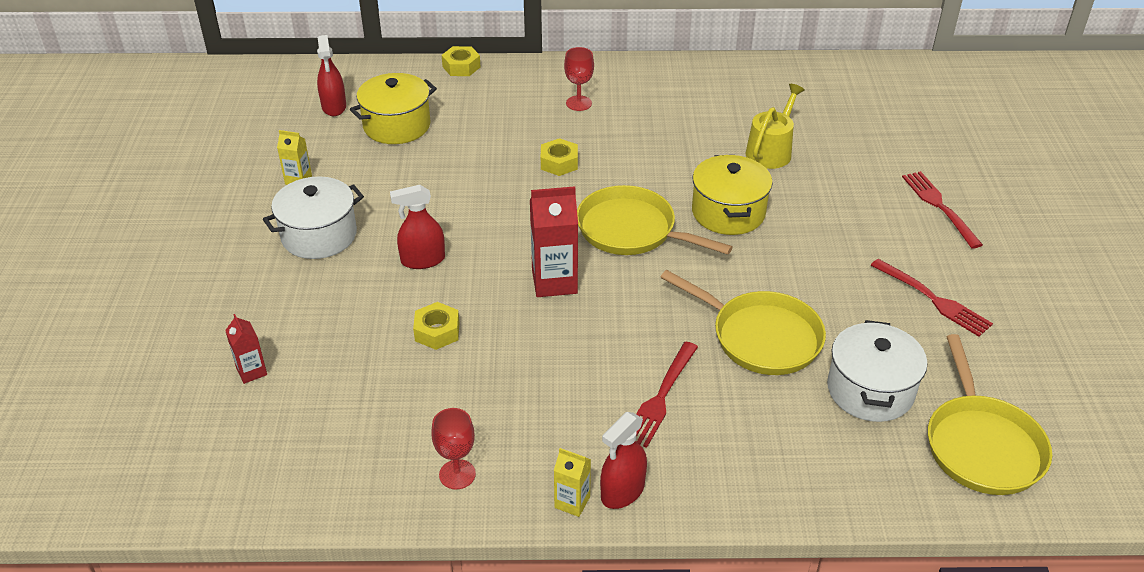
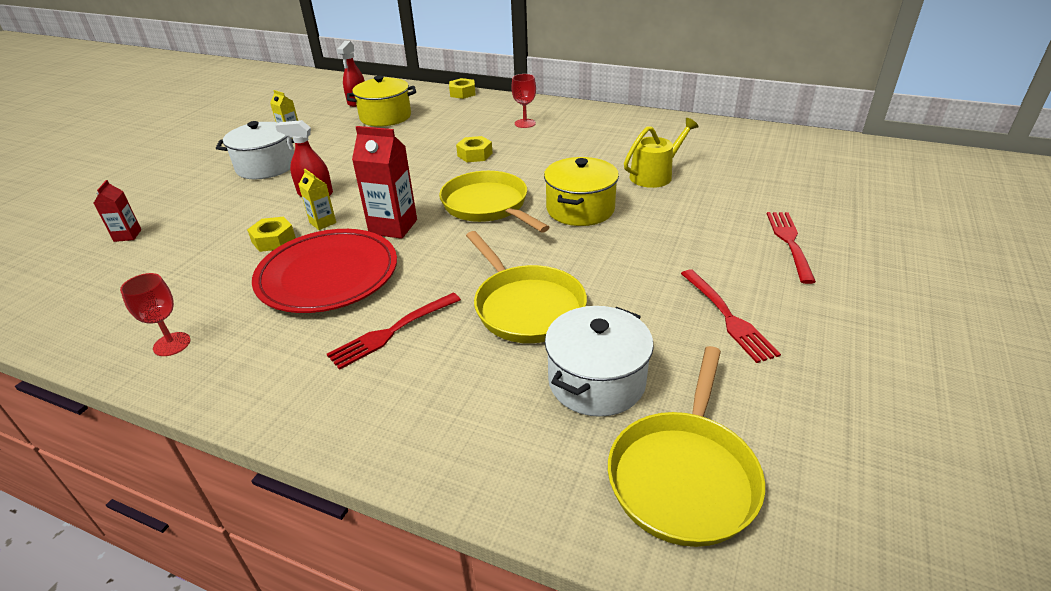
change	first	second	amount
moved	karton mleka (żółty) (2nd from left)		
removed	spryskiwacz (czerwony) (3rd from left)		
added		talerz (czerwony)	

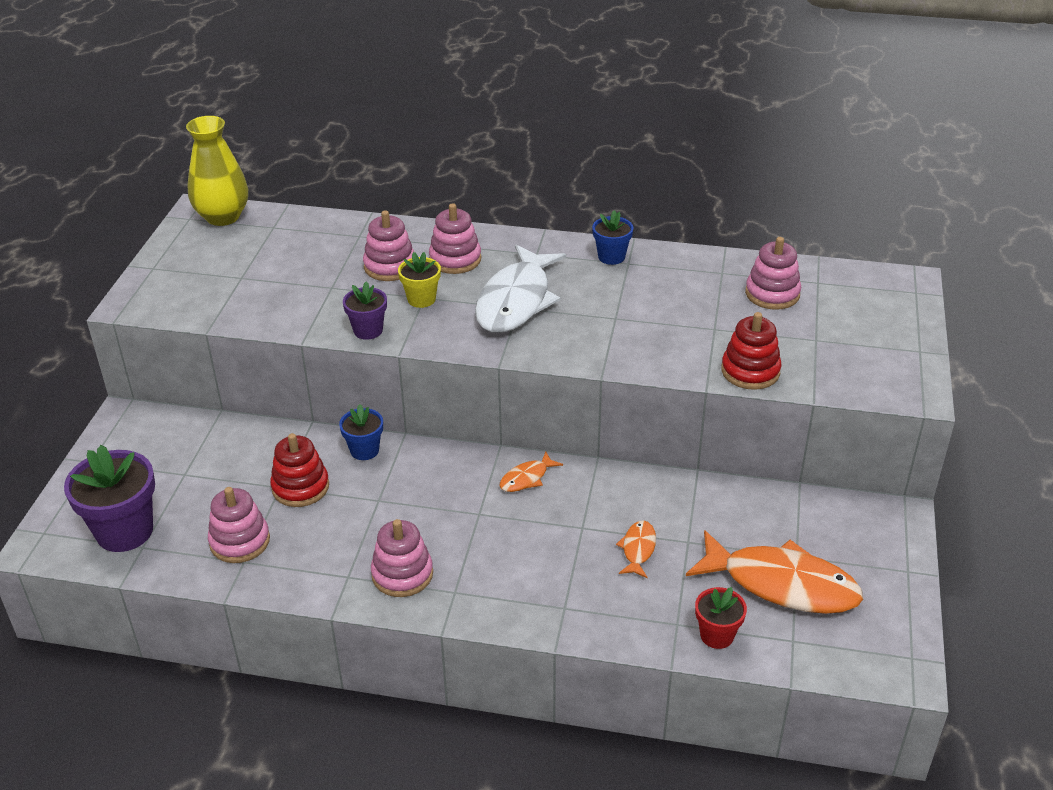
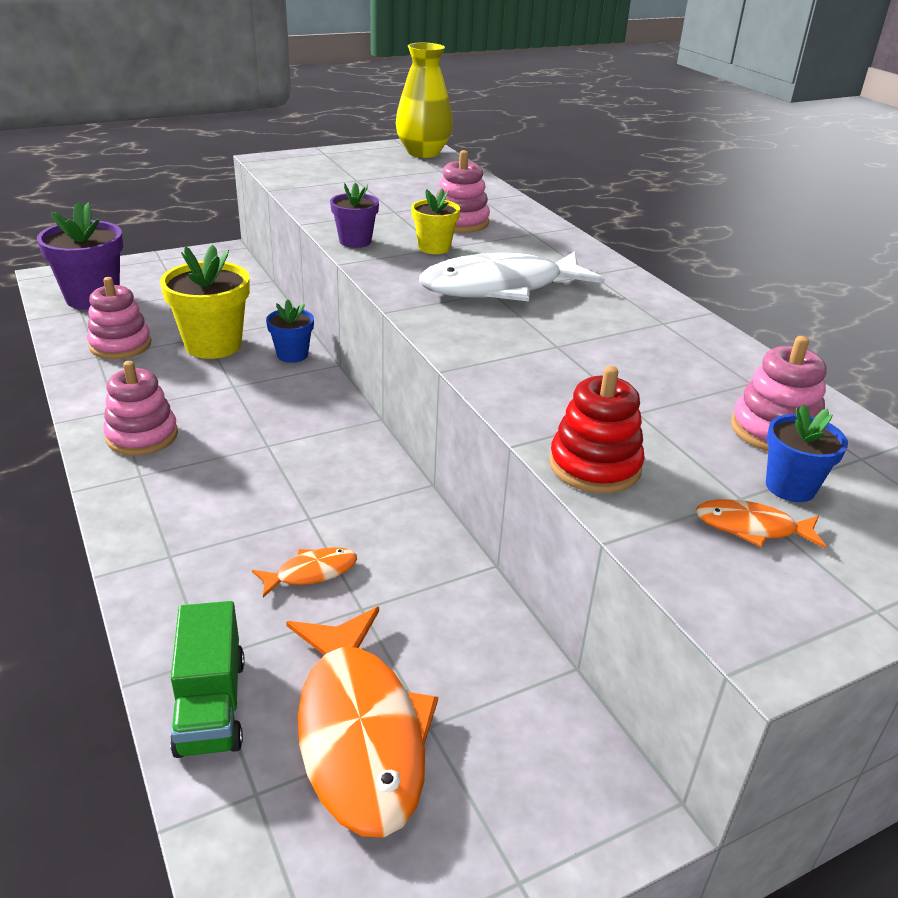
change	first	second	amount
replaced	zabawka nakładanka (czerwony) (1st from left)	doniczka (żółty) (1st from left)	
removed	zabawka nakładanka (różowy) (4th from left)		
moved	ryba (pomarańczowy) (1st from left in the first image)	ryba (pomarańczowy) (3rd from left)	
moved	doniczka (niebieski) (2nd from left)		
replaced	doniczka (czerwony)	ciężarówka (zielony)	

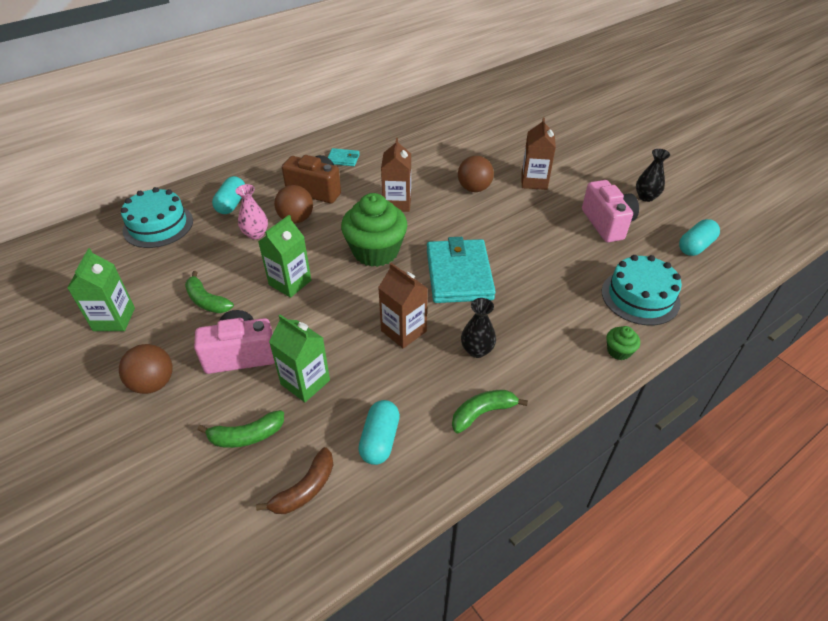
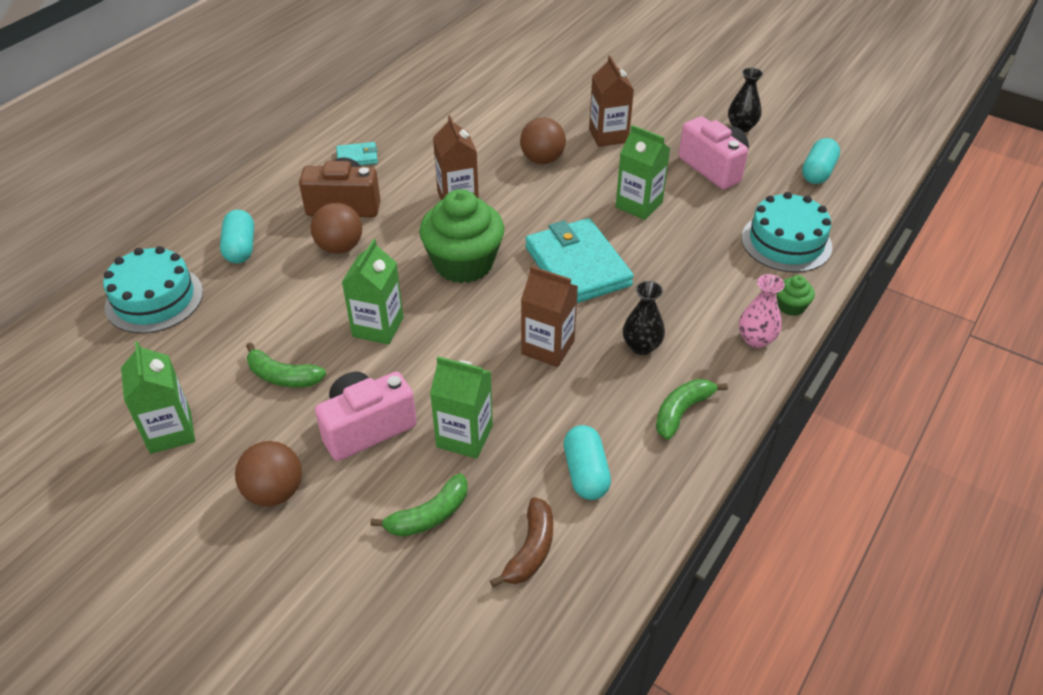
change	first	second	amount
moved	wazon (różowy)		
added		karton mleka (zielony) (4th from left)	

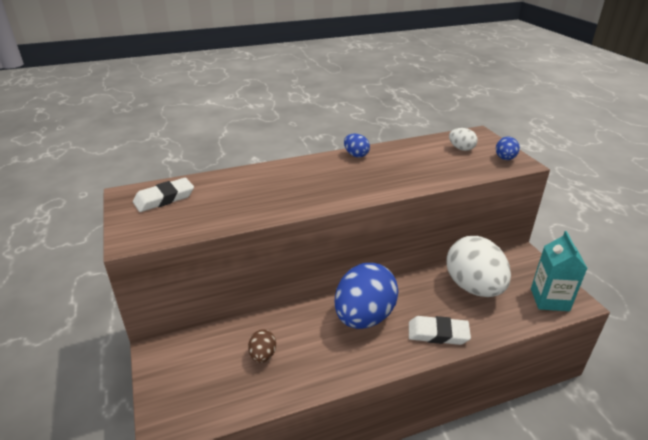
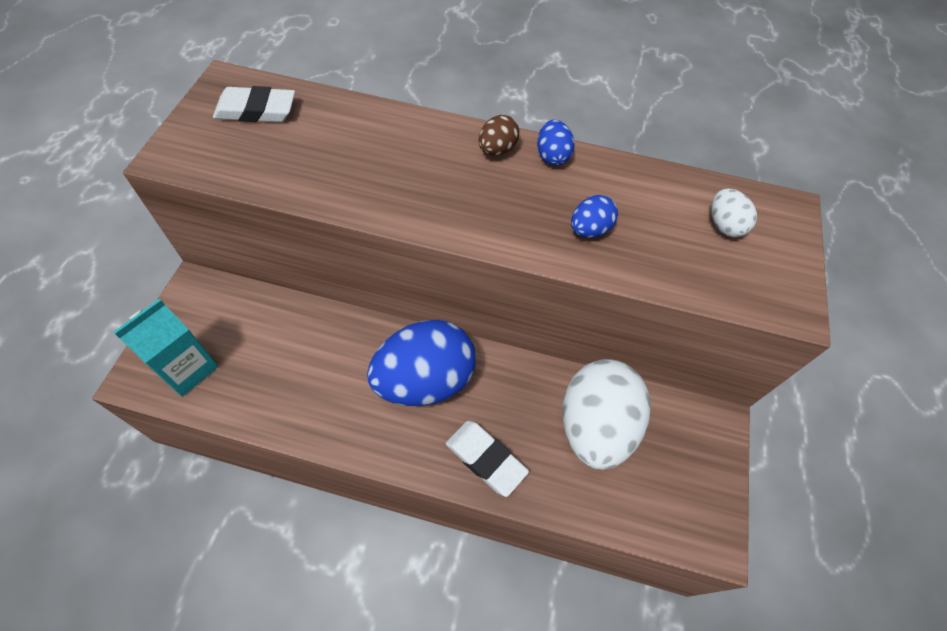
change	first	second	amount
moved	jajko (brązowy)		
moved	jajko (niebieski) (3rd from left)		
moved	karton mleka (turkusowy)		

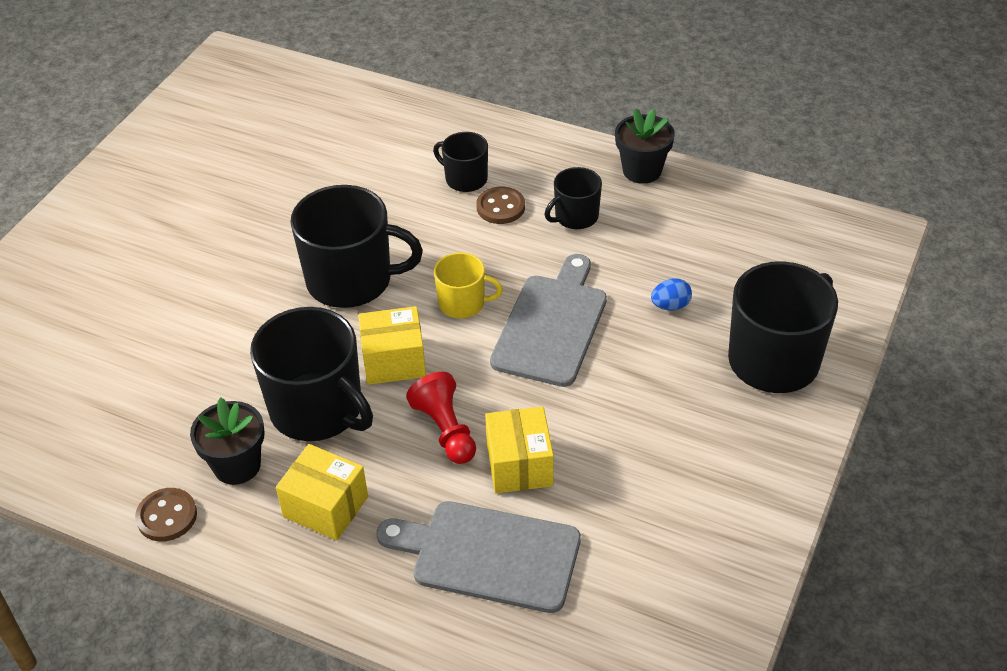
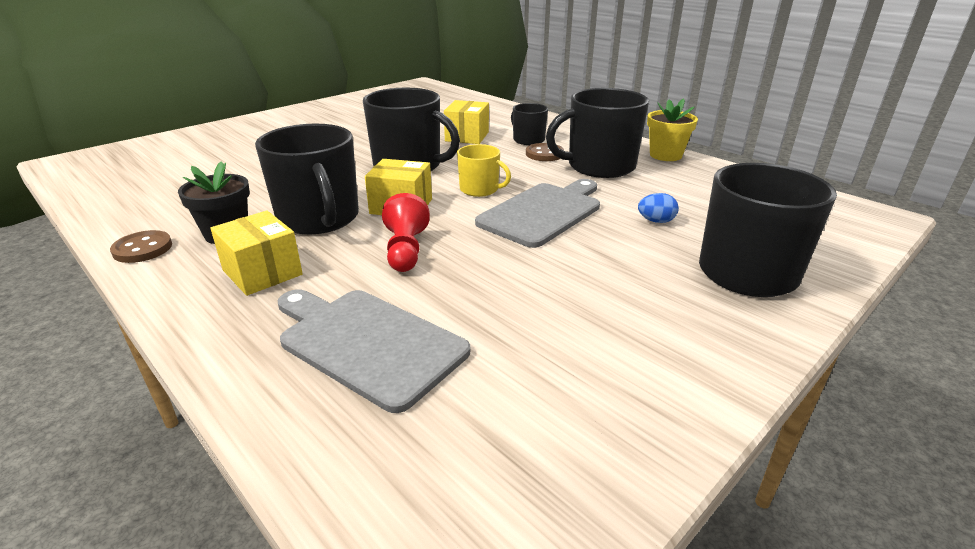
change	first	second	amount
moved	pudełko (żółty) (3rd from left)		
resized	kubek (czarny) (4th from left)		x1.88
recoloured	doniczka (czarny) (2nd from left)	doniczka (żółty)	

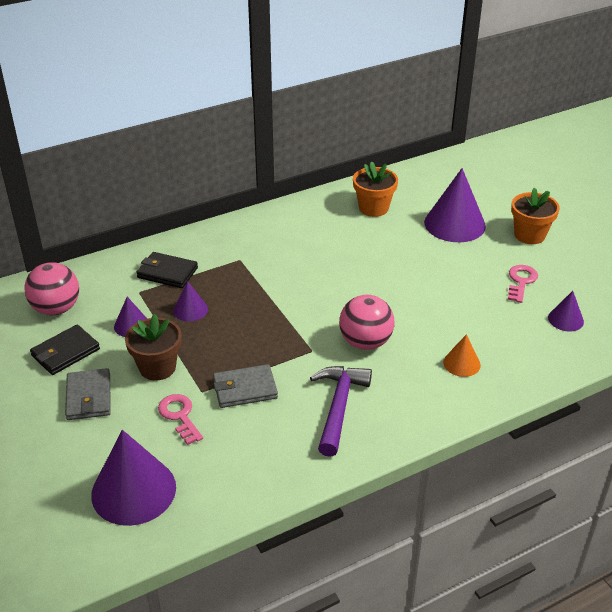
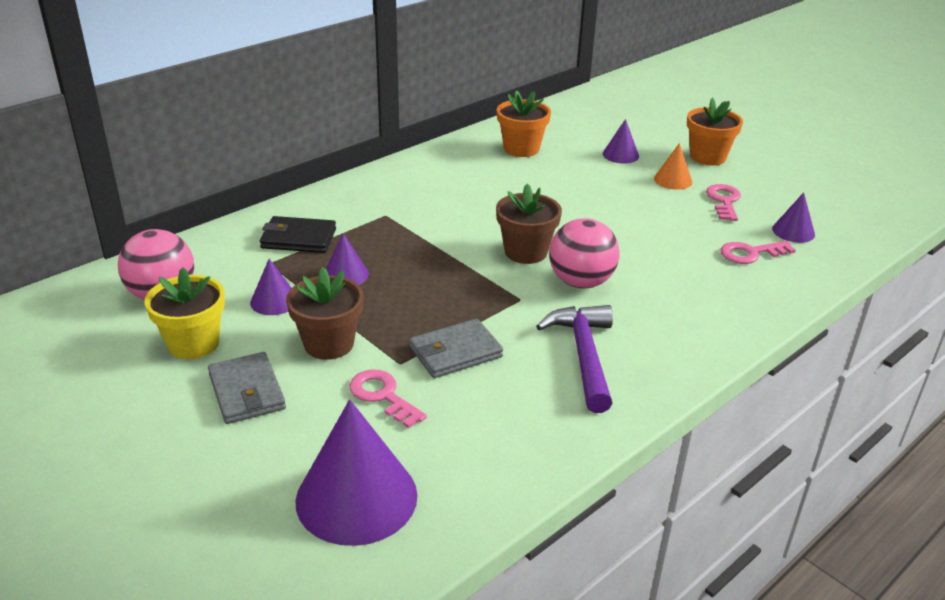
change	first	second	amount
replaced	portfel (czarny) (1st from left)	doniczka (żółty)	
resized	stożek (fioletowy) (4th from left)		x0.51
moved	stożek (pomarańczowy)		
added		doniczka (brązowy) (2nd from left)	
added		klucz (różowy) (3rd from left)	

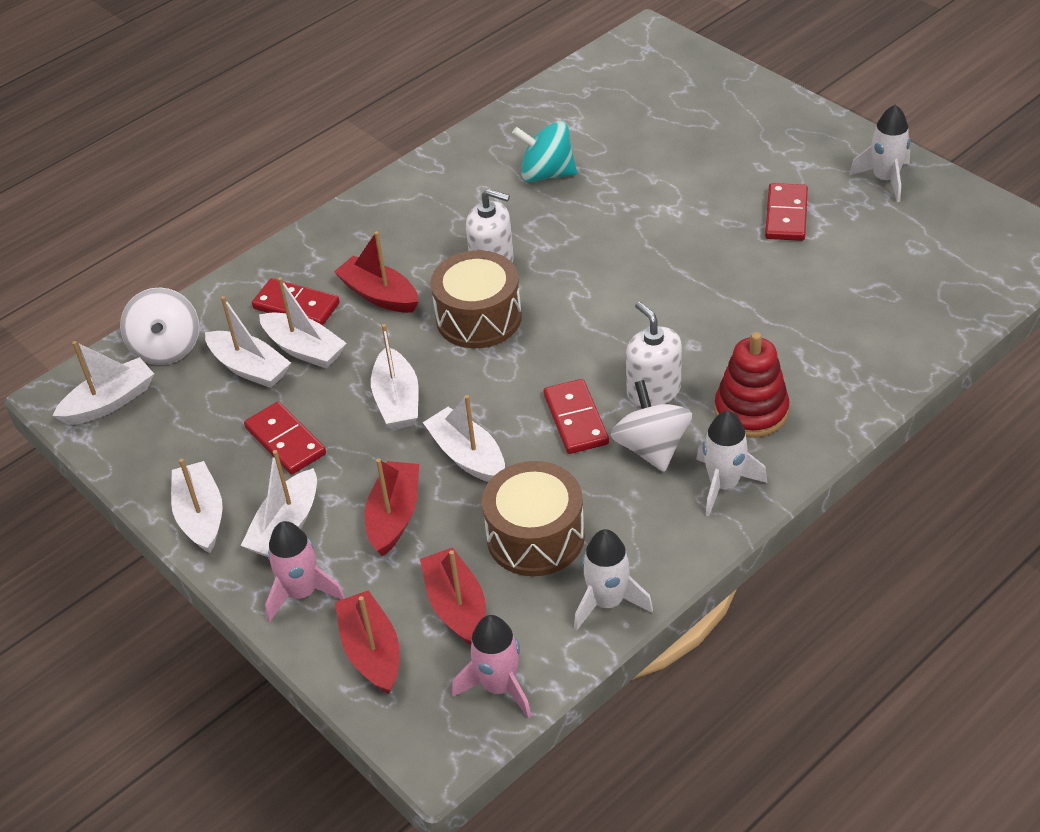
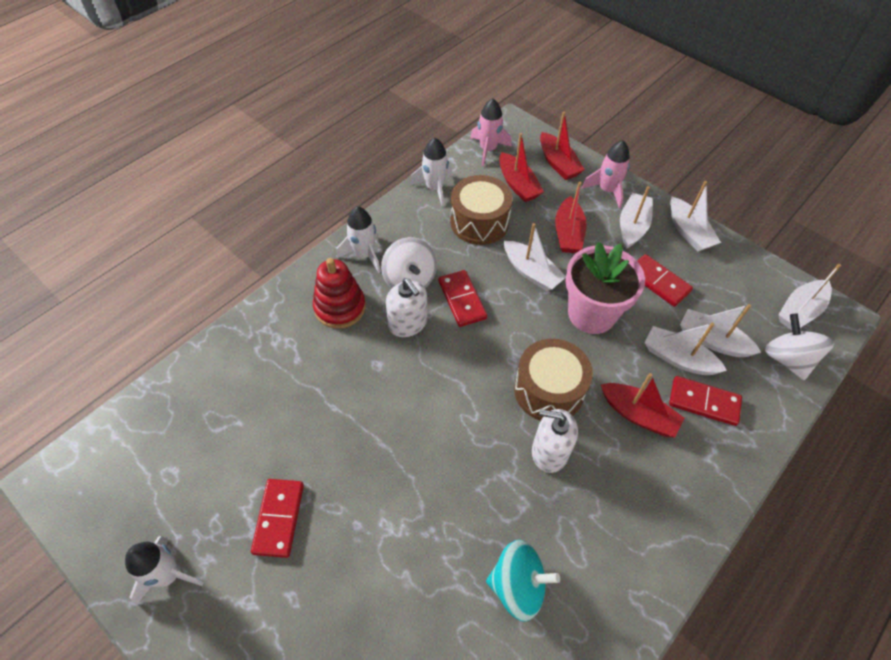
change	first	second	amount
replaced	łódka (biały) (6th from left)	doniczka (różowy)	

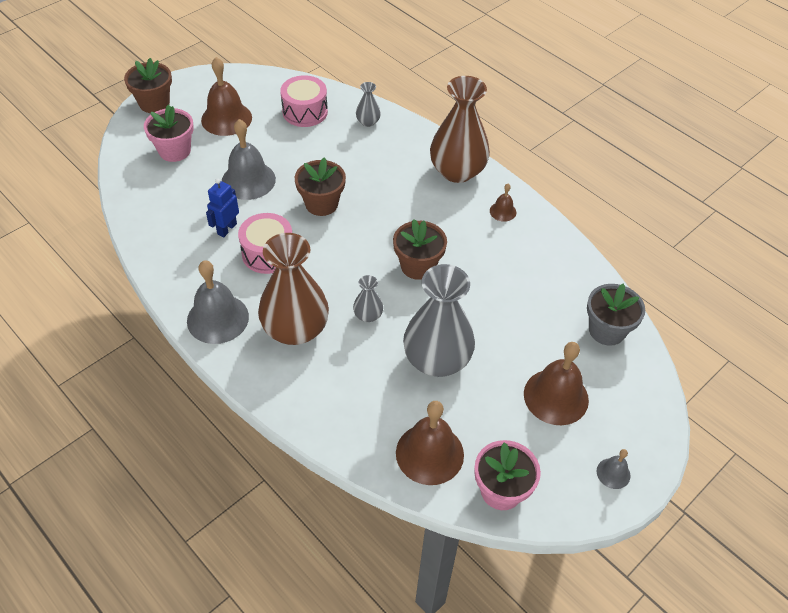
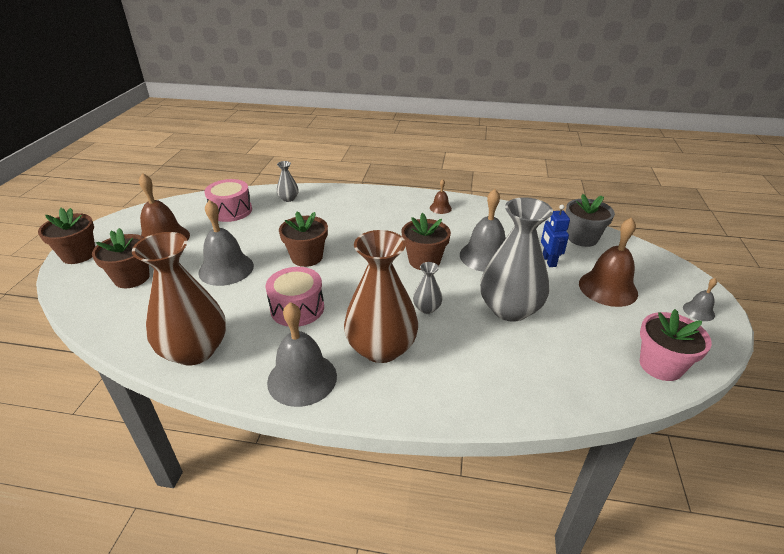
change	first	second	amount
recoloured	doniczka (różowy) (1st from left)	doniczka (brązowy) (2nd from left)	
moved	robot (niebieski)		
removed	dzwonek (brązowy) (2nd from left)		
moved	wazon (brązowy) (2nd from left in the first image)	wazon (brązowy) (1st from left)	
added		dzwonek (szary) (3rd from left)	

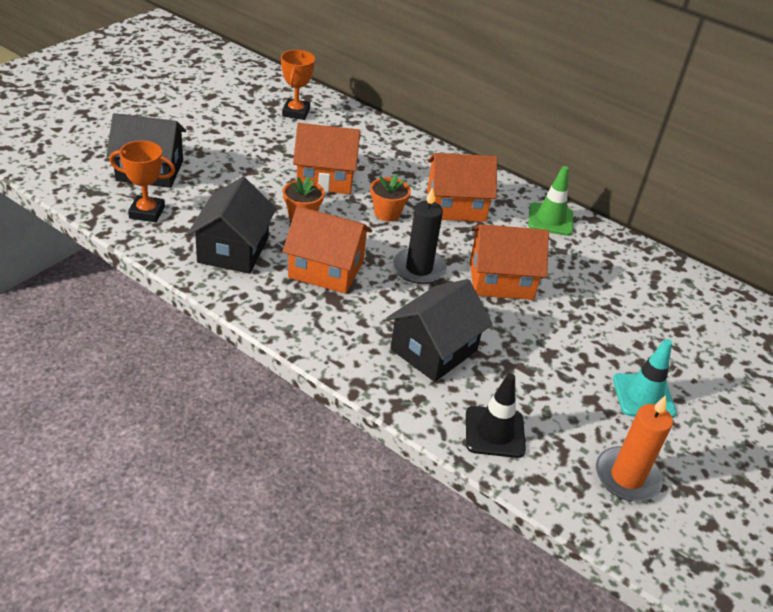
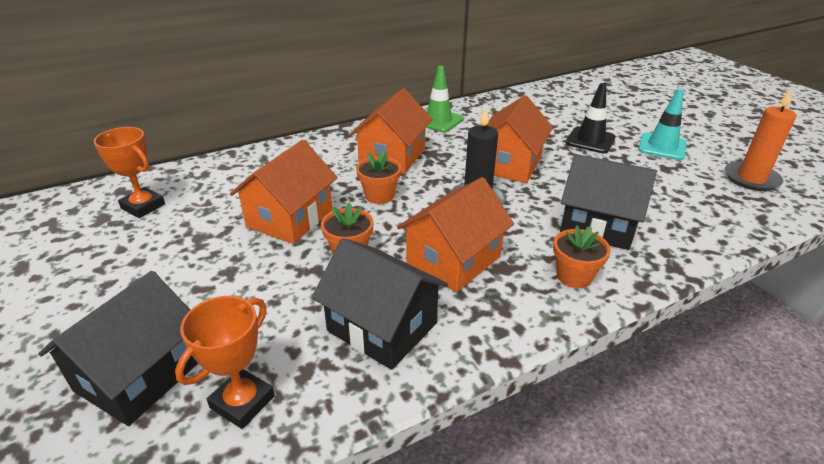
change	first	second	amount
turned	domek (czarny) (3rd from left)		45 degrees counterclockwise
moved	pachołek (czarny)		
added		doniczka (pomarańczowy) (3rd from left)	

